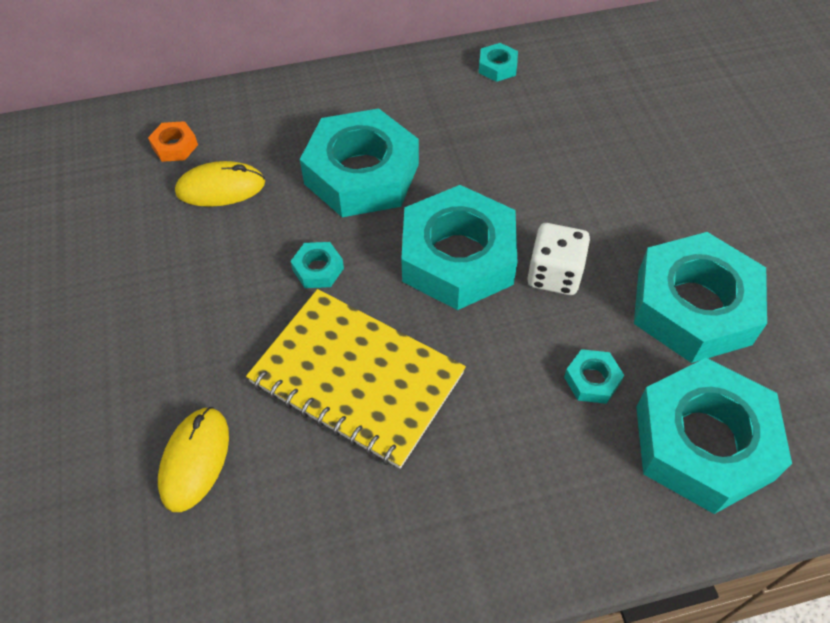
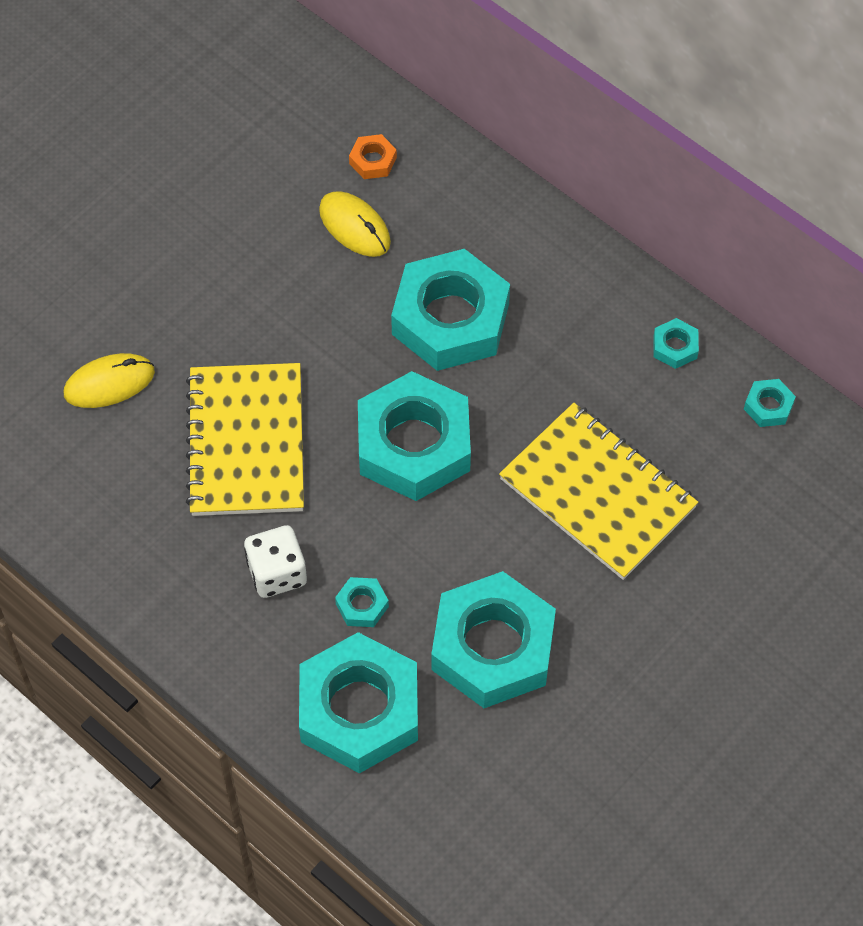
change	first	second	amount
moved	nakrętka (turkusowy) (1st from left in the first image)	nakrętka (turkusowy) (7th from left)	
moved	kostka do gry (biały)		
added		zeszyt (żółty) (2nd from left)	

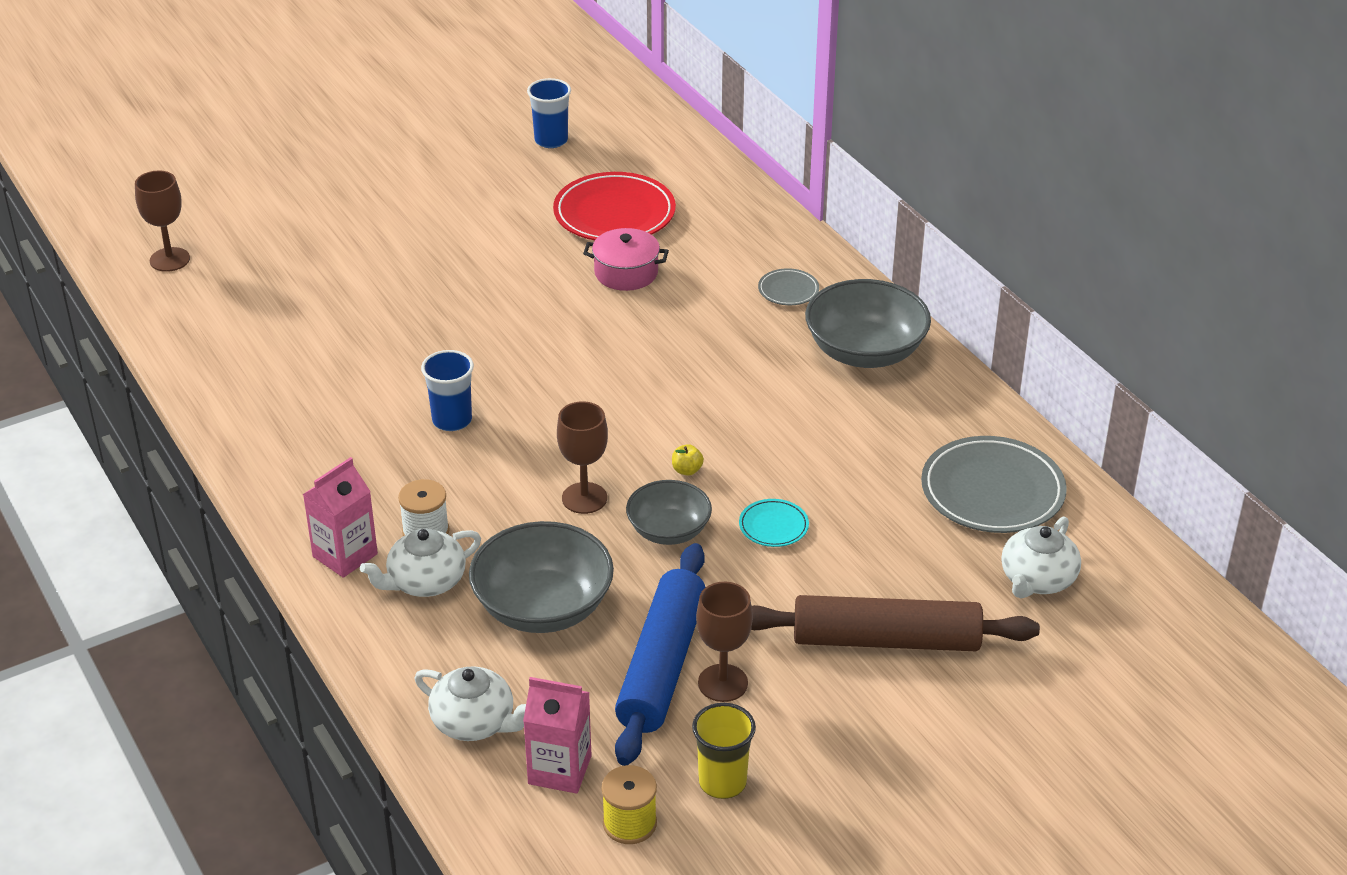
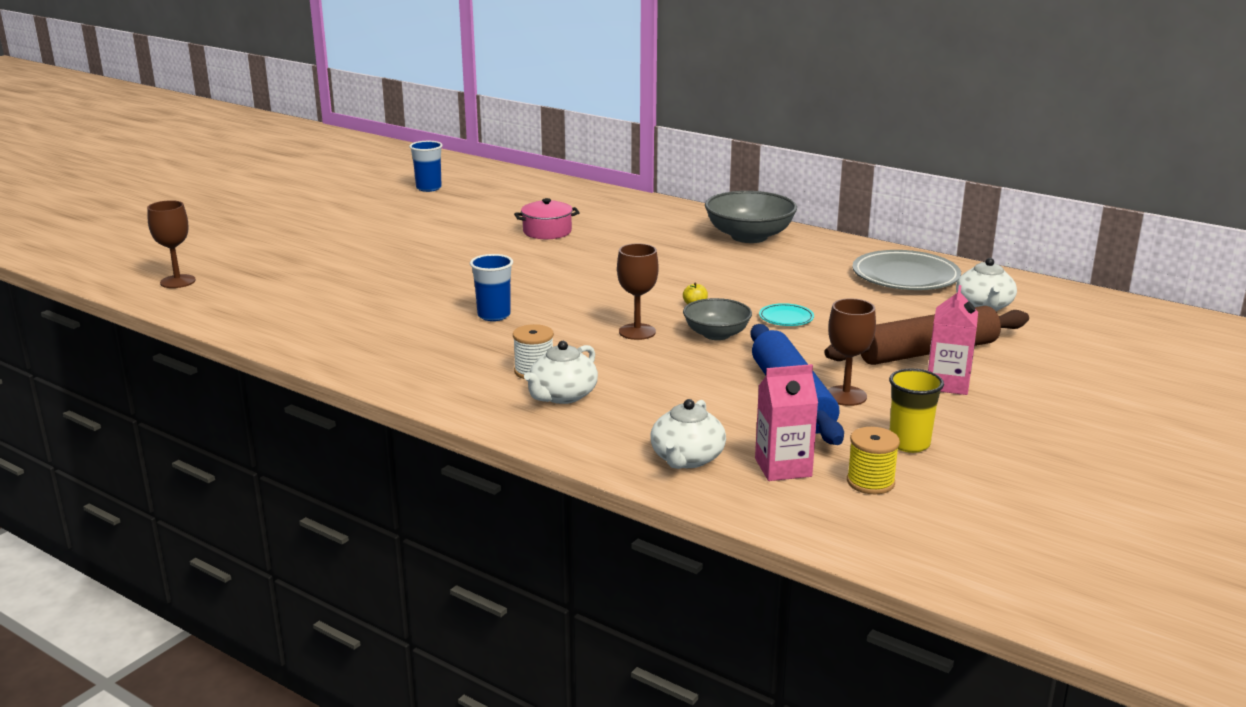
change	first	second	amount
moved	karton mleka (różowy) (1st from left in the first image)	karton mleka (różowy) (2nd from left)	
turned	imbryk (biały) (2nd from left)		105 degrees clockwise
removed	miska (szary) (1st from left)		
removed	talerz (czerwony)		
removed	talerz (szary) (1st from left)		

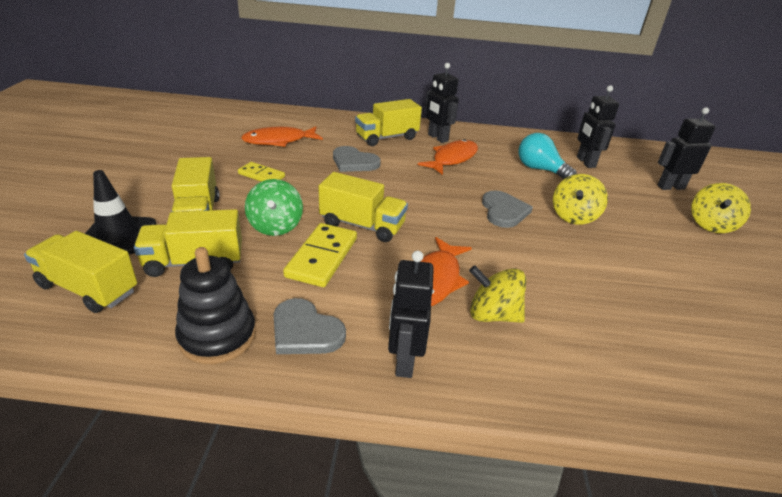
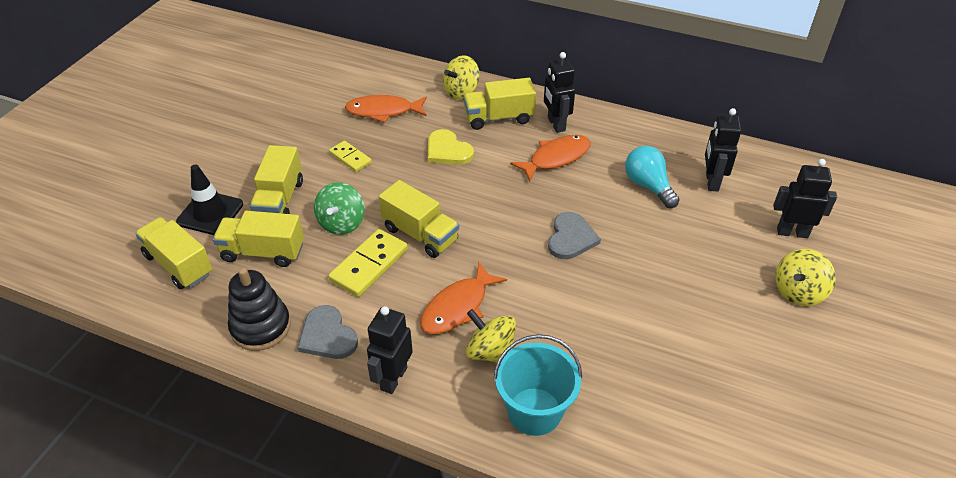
change	first	second	amount
recoloured	serce (szary) (2nd from left)	serce (żółty)	
moved	bączek (żółty) (2nd from left in the first image)	bączek (żółty) (1st from left)	
added		wiadro (turkusowy)	

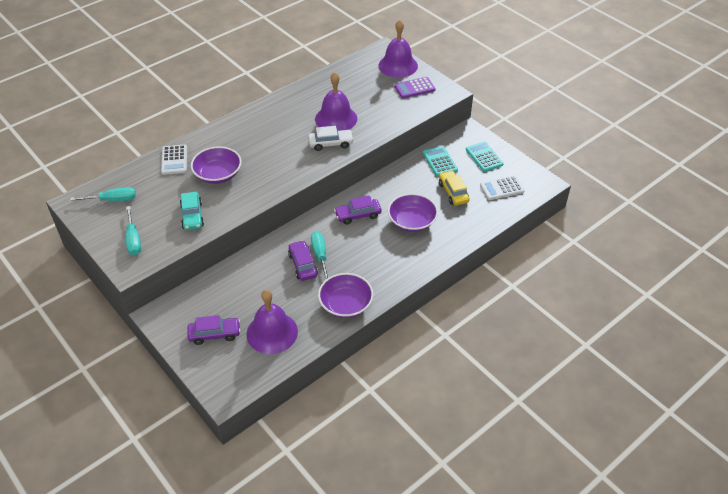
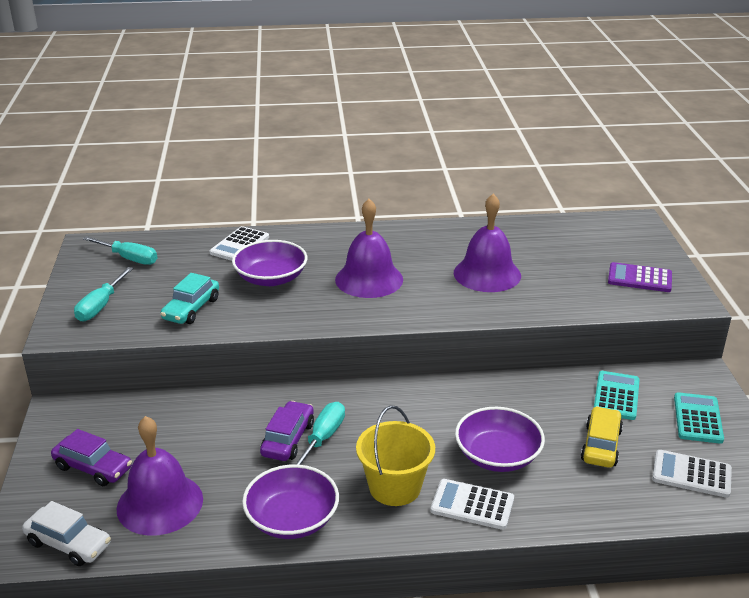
change	first	second	amount
moved	samochód (biały)		
removed	samochód (fioletowy) (3rd from left)		
moved	dzwonek (fioletowy) (3rd from left in the first image)	dzwonek (fioletowy) (2nd from left)	
added		wiadro (żółty)	
added		kalkulator (biały) (2nd from left)	

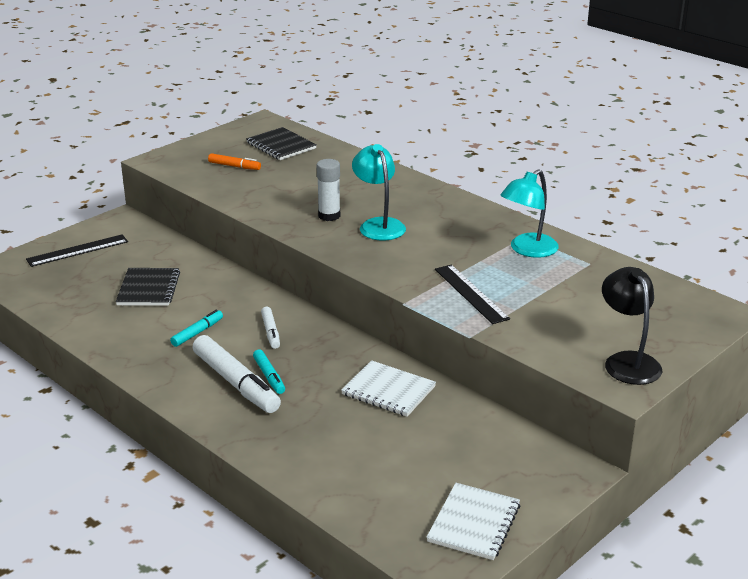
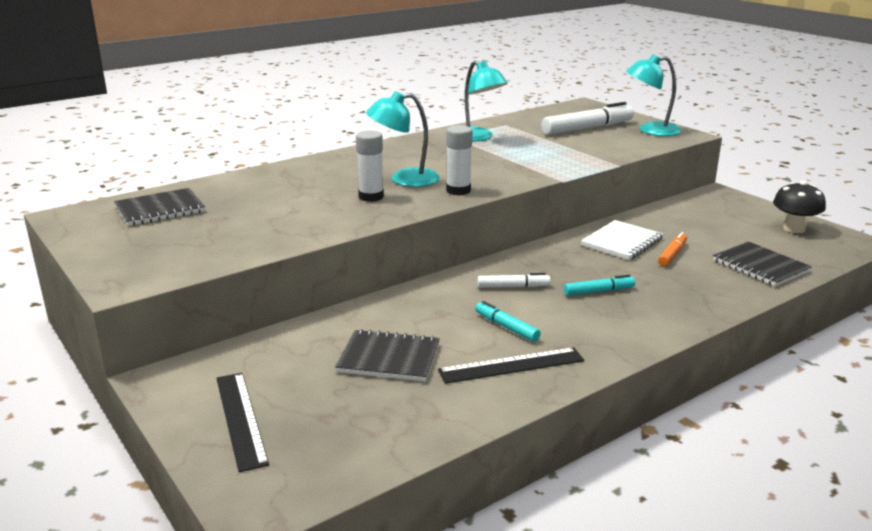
change	first	second	amount
moved	flamaster (biały) (1st from left in the first image)	flamaster (biały) (2nd from left)	
moved	flamaster (pomarańczowy)		
replaced	zeszyt (biały) (2nd from left)	grzyb (czarny)	
moved	linijka (czarny) (2nd from left)		
recoloured	lampka (czarny)	lampka (turkusowy) (3rd from left)	
added		klej w sztyfcie (biały) (2nd from left)	
added		zeszyt (czarny) (3rd from left)	

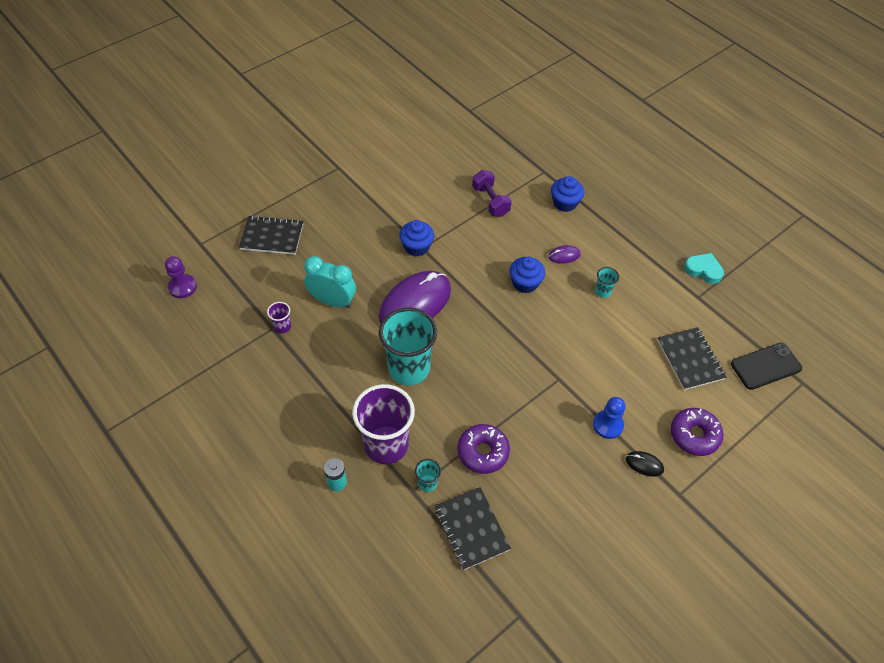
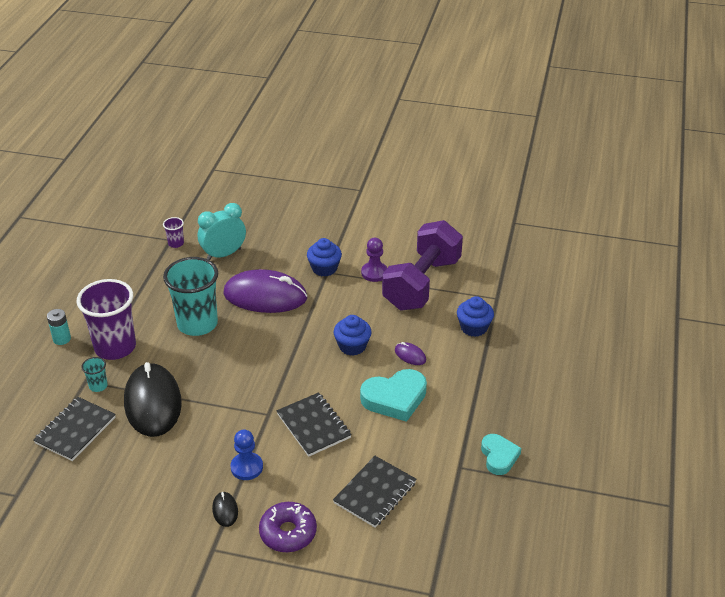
change	first	second	amount
moved	pionek (fioletowy)		
moved	zeszyt (czarny) (1st from left in the first image)	zeszyt (czarny) (2nd from left)	
turned	budzik (turkusowy)		105 degrees counterclockwise
replaced	donut (fioletowy) (1st from left)	myszka (czarny) (1st from left)	
resized	hantel (fioletowy)		x1.94
replaced	szklanka (turkusowy) (3rd from left)	serce (turkusowy) (1st from left)	
removed	telefon (czarny)		

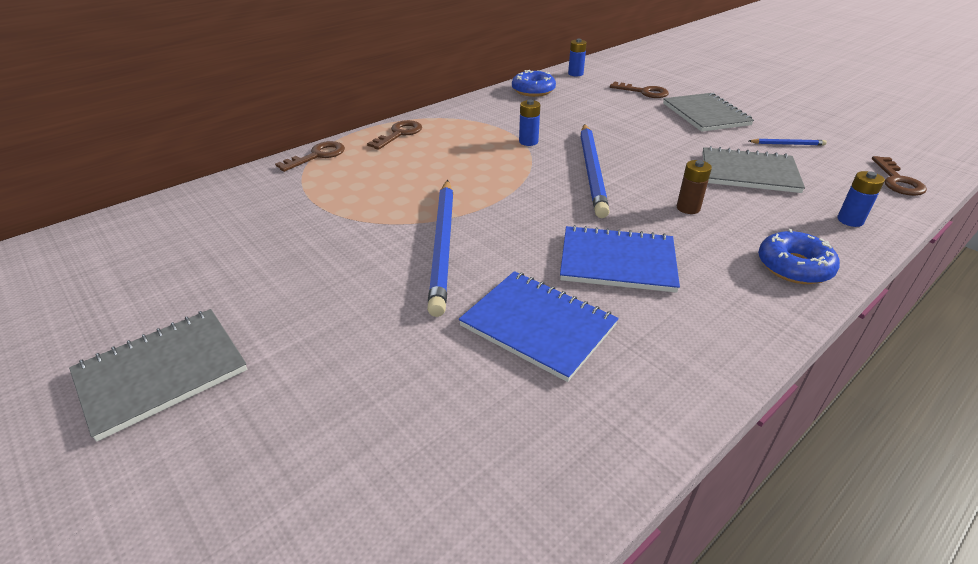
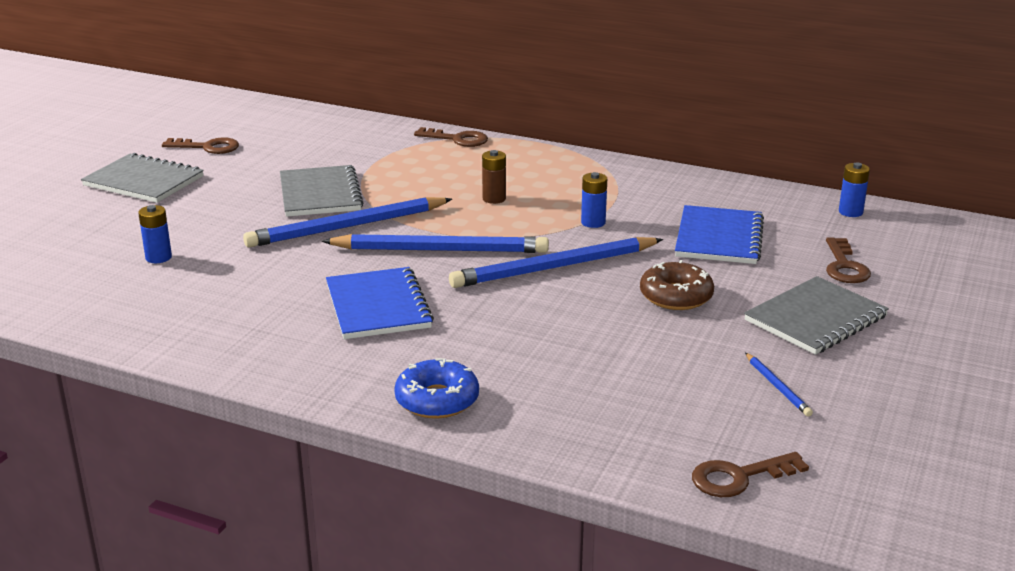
change	first	second	amount
moved	klucz (brązowy) (2nd from left in the first image)	klucz (brązowy) (1st from left)	
moved	zeszyt (niebieski) (1st from left in the first image)	zeszyt (niebieski) (2nd from left)	
removed	donut (niebieski) (1st from left)		
moved	bateria (brązowy)		
moved	zeszyt (szary) (3rd from left in the first image)	zeszyt (szary) (2nd from left)	
moved	bateria (niebieski) (3rd from left in the first image)	bateria (niebieski) (1st from left)	
added		ołówek (niebieski) (2nd from left)	
added		donut (brązowy)	

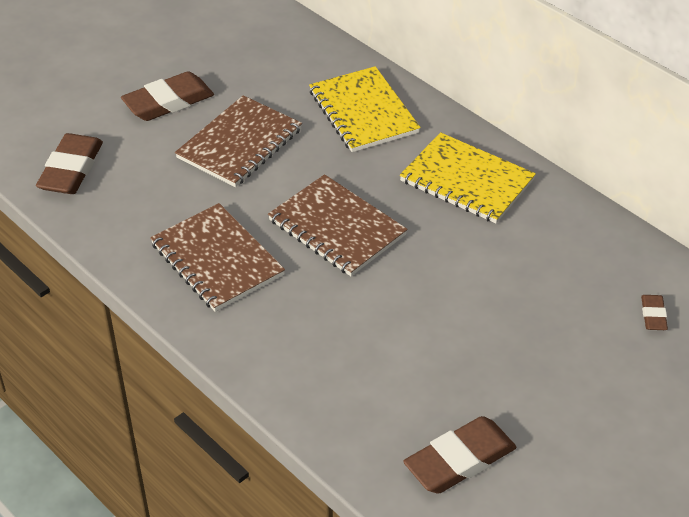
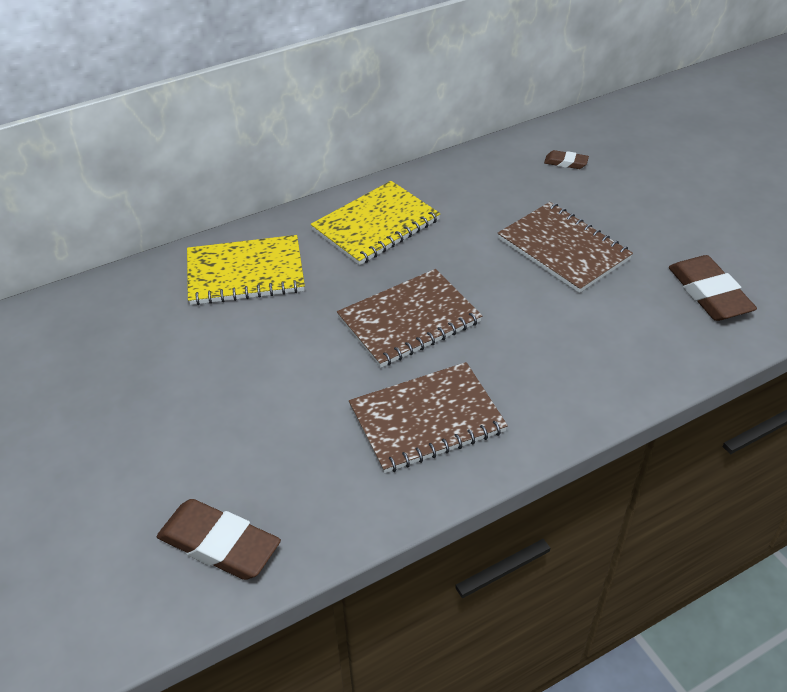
change	first	second	amount
removed	gumka do mazania (brązowy) (2nd from left)		
moved	zeszyt (brązowy) (2nd from left in the first image)	zeszyt (brązowy) (3rd from left)	

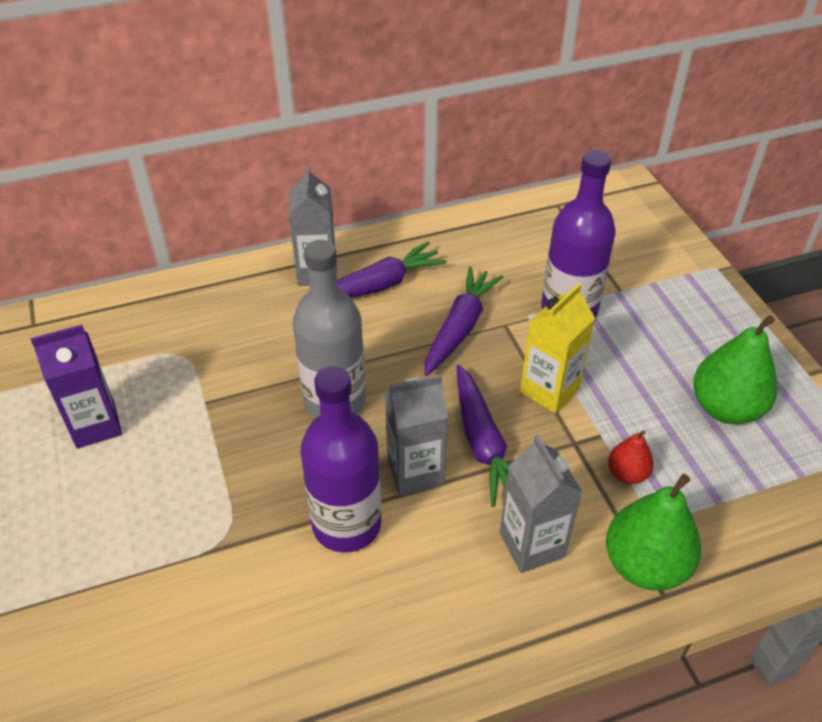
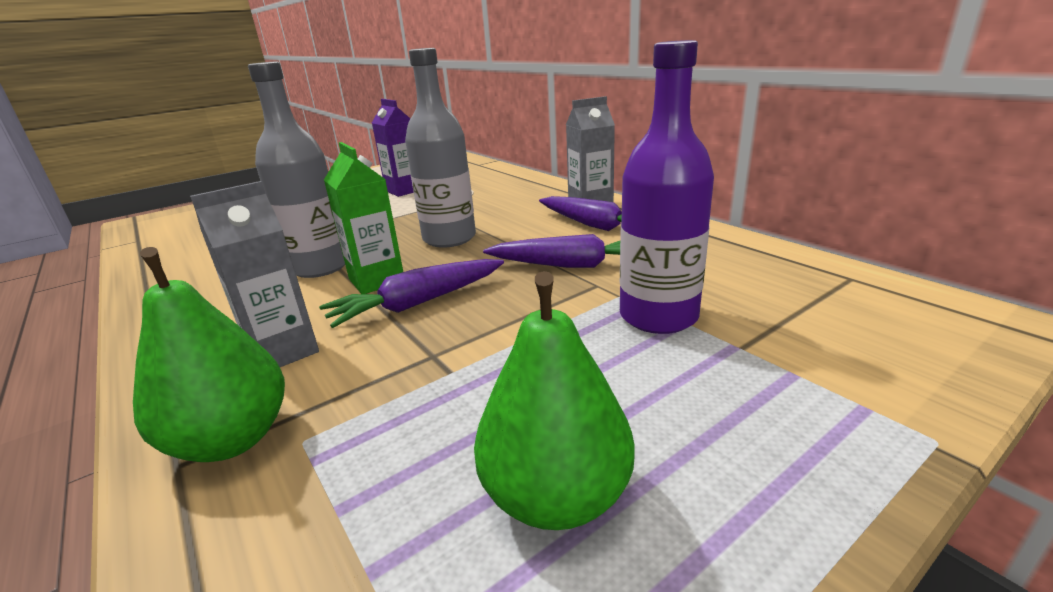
change	first	second	amount
recoloured	butelka (fioletowy) (1st from left)	butelka (szary) (1st from left)	
recoloured	karton mleka (szary) (2nd from left)	karton mleka (zielony)	
removed	karton mleka (żółty)		
removed	gruszka (czerwony)		

